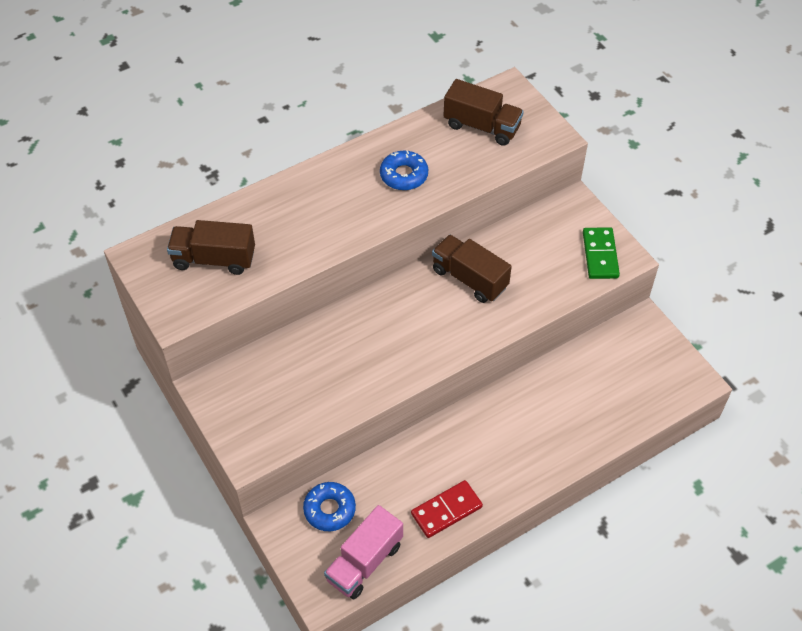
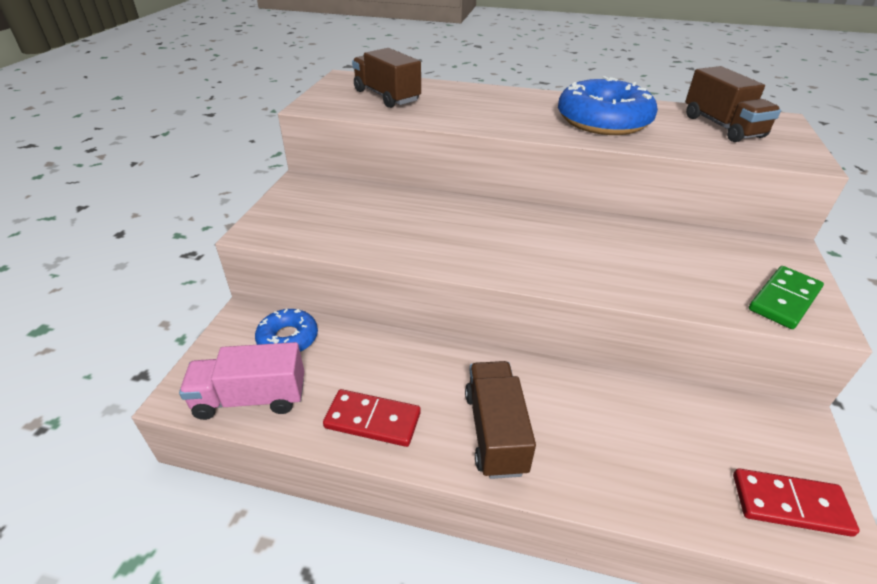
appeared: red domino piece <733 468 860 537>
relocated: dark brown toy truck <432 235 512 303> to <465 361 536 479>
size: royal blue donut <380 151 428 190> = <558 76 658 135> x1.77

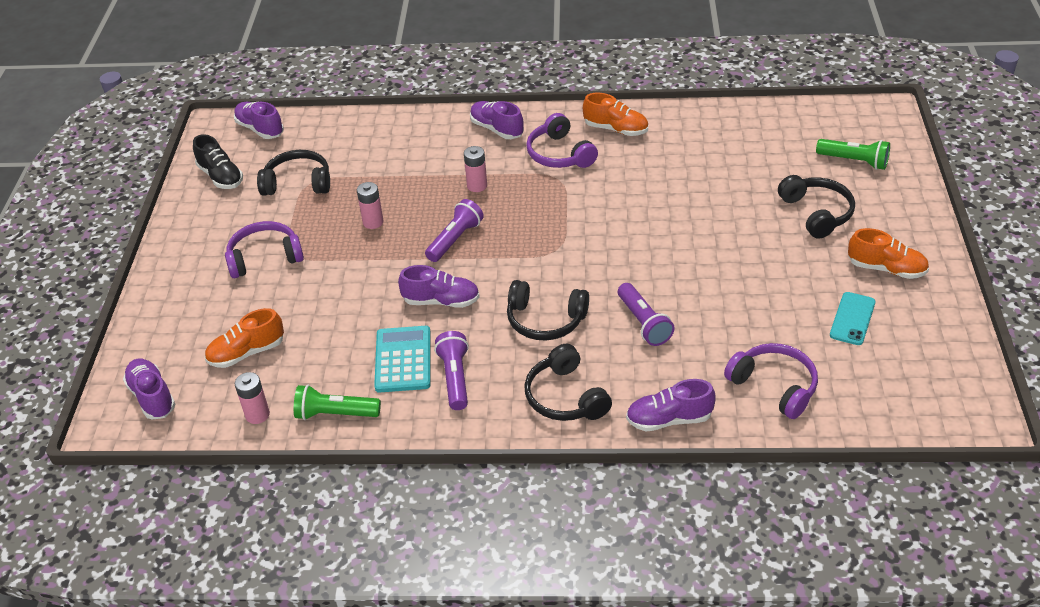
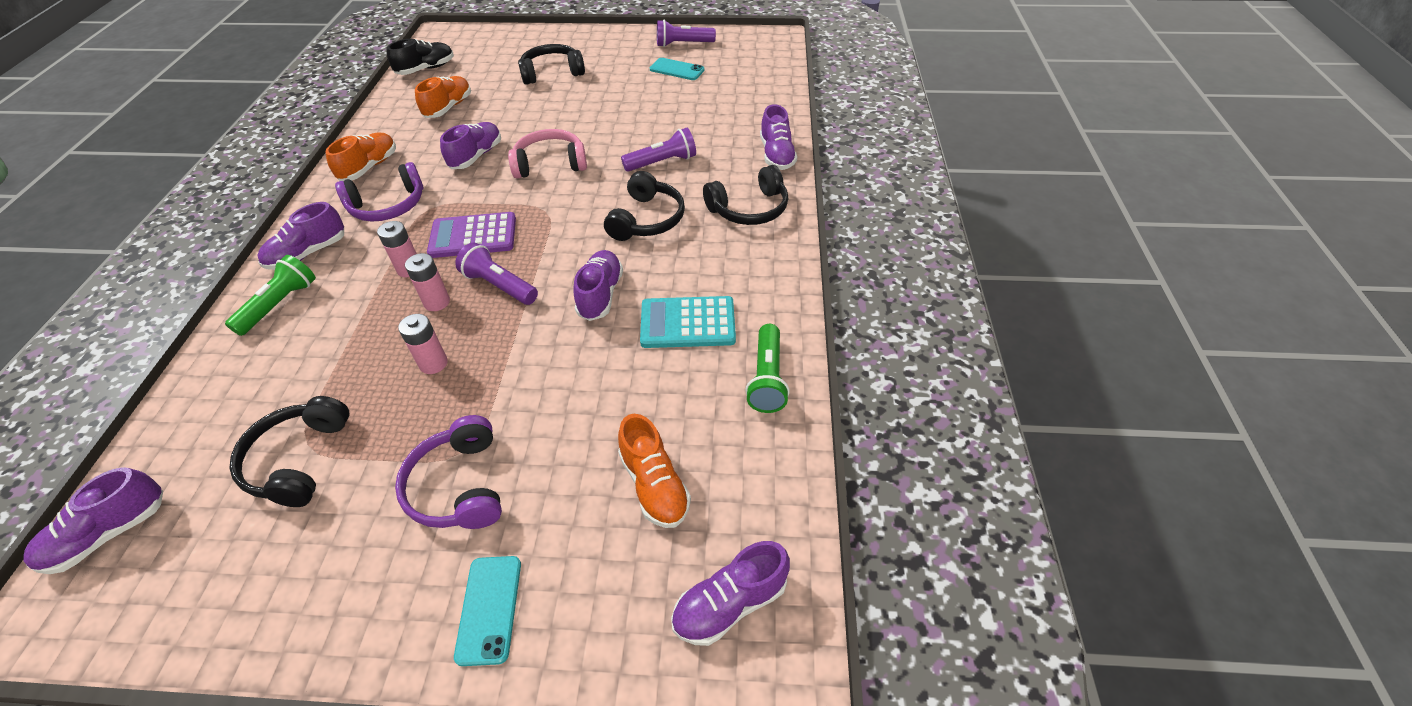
missing: purple headphones <724 343 818 419>
appeared: purple pocket calculator <427 212 516 258>; purple shoe <440 122 501 169>; teal phone <454 556 521 666>; rose-pink headphones <508 129 587 179>
relocated: green torch <816 139 890 170> to <225 255 316 336>; black shoe <193 134 243 189> to <386 39 454 75>; rose-pink AA battery <235 372 270 424> to <405 253 450 311>; orange-coloured shoe <848 228 929 279> to <415 76 471 118>; purple torch <434 331 469 410> to <657 20 716 47>

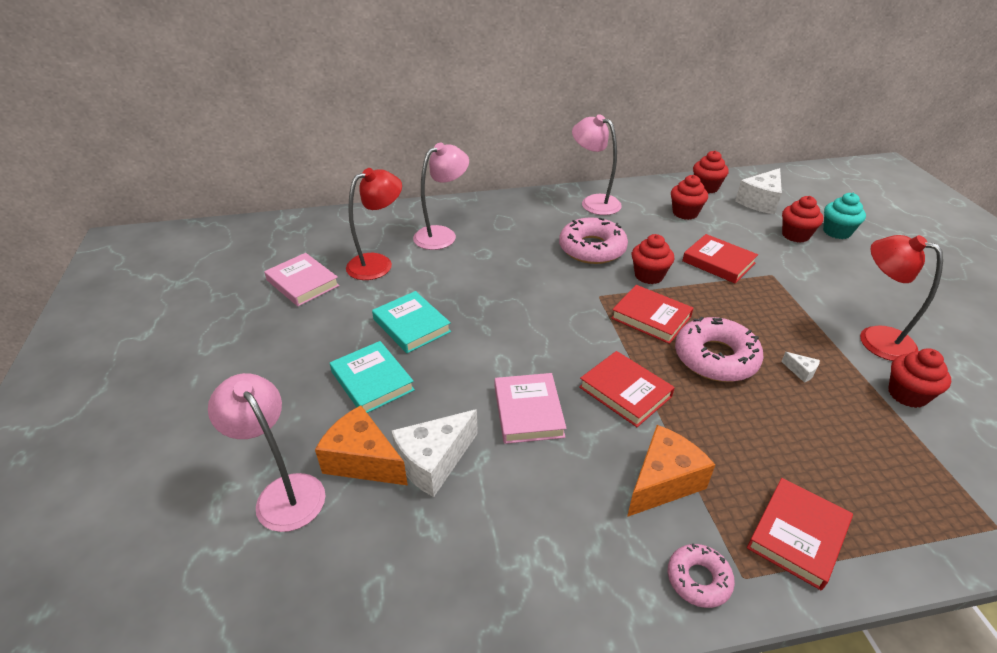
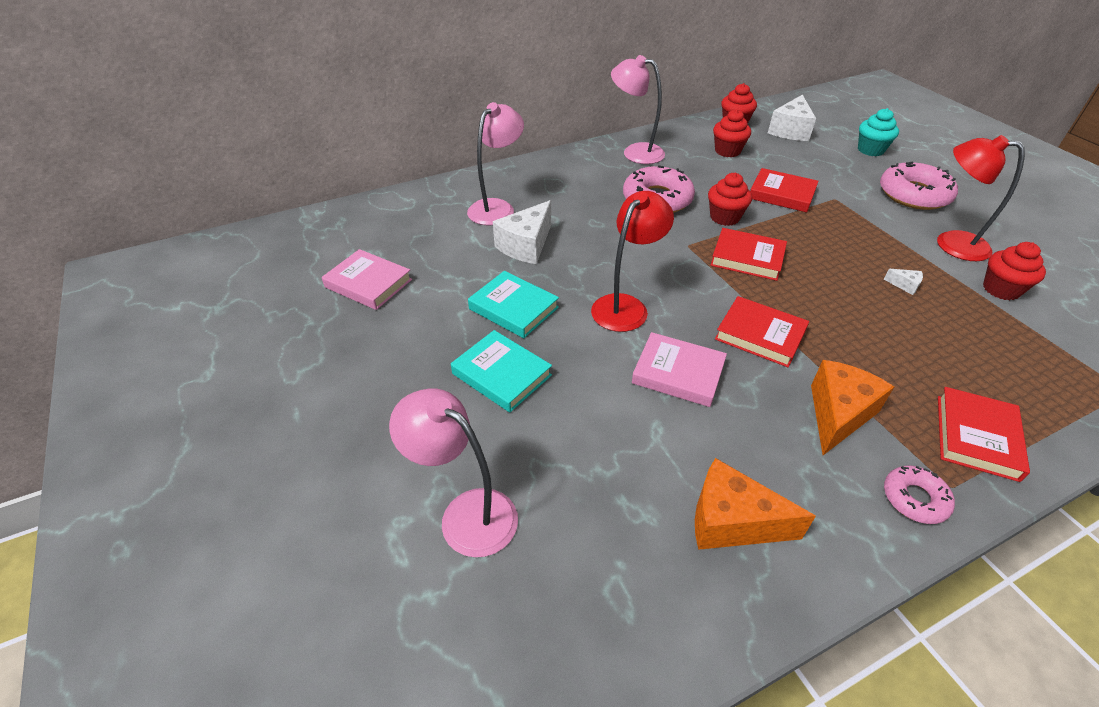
missing: red fairy cake <782 196 824 243>
relocated: snow-white cheese wedge <391 409 478 497> to <493 200 551 264>; red reading lamp <346 168 402 280> to <591 191 674 332>; orange-coloured cheese wedge <315 405 408 486> to <695 458 816 550>; rose-pink donut <675 317 764 382> to <880 162 958 210>
spun: rose-pink book <495 373 567 444> = <632 332 727 407> 45 degrees counterclockwise

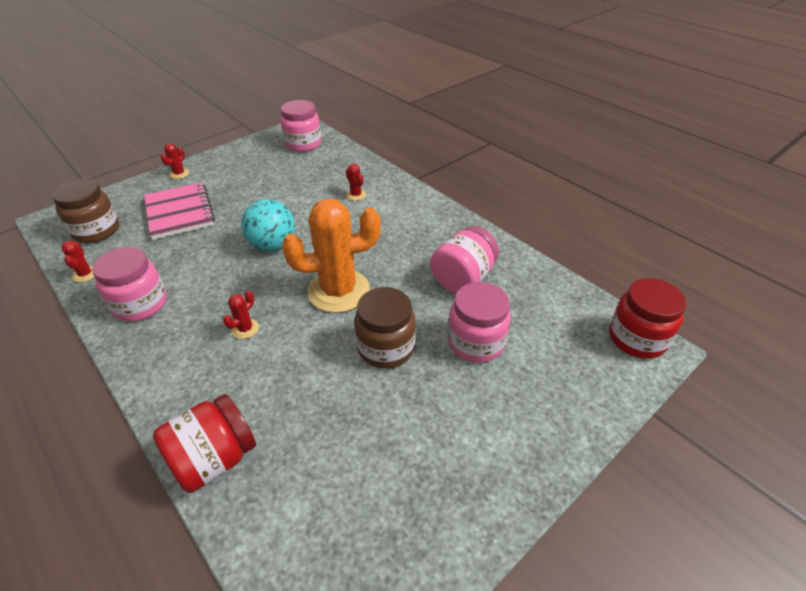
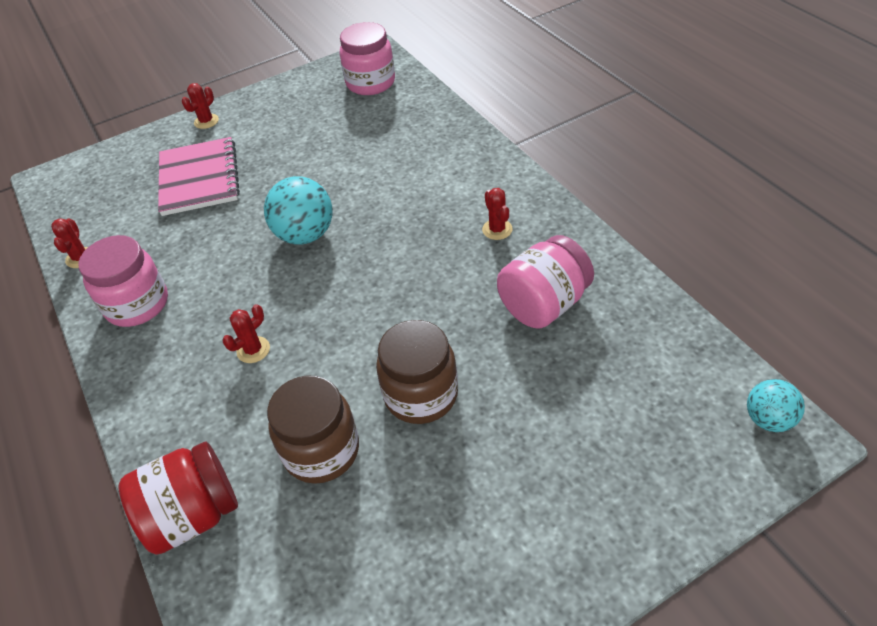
missing: orange-coloured prickly plant <282 199 381 313>; rose-pink jam jar <448 282 511 363>
relocated: dark brown jam jar <52 179 119 243> to <267 376 359 484>; red prickly plant <346 164 366 201> to <482 188 513 240>
exchanged: red jam jar <609 278 686 359> to teal play ball <747 379 805 432>

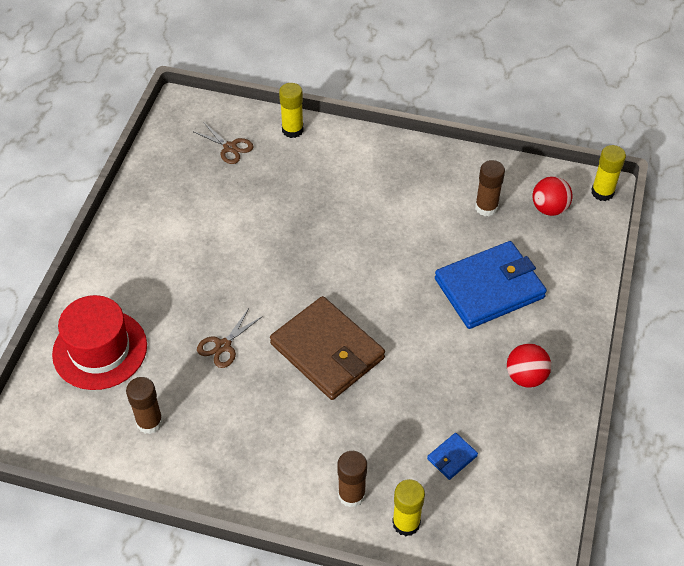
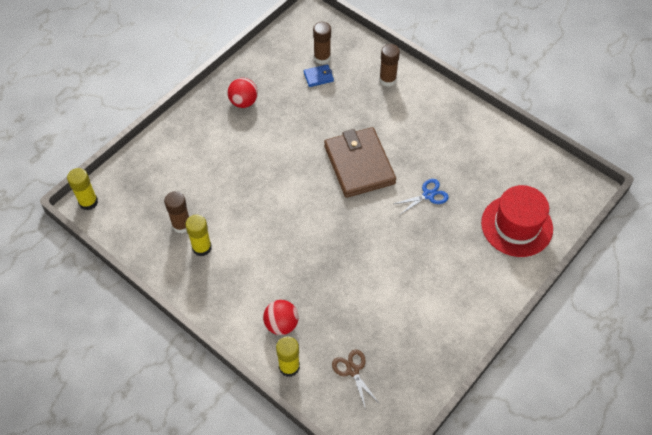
missing: royal blue wallet <435 241 547 329>
relocated: yellow glue stick <392 479 425 536> to <185 214 212 256>; red play ball <532 176 573 216> to <263 300 299 335>; dark brown glue stick <126 377 163 434> to <313 22 331 64>
colour: dark brown shears <197 308 263 368> to royal blue shears <394 179 449 214>

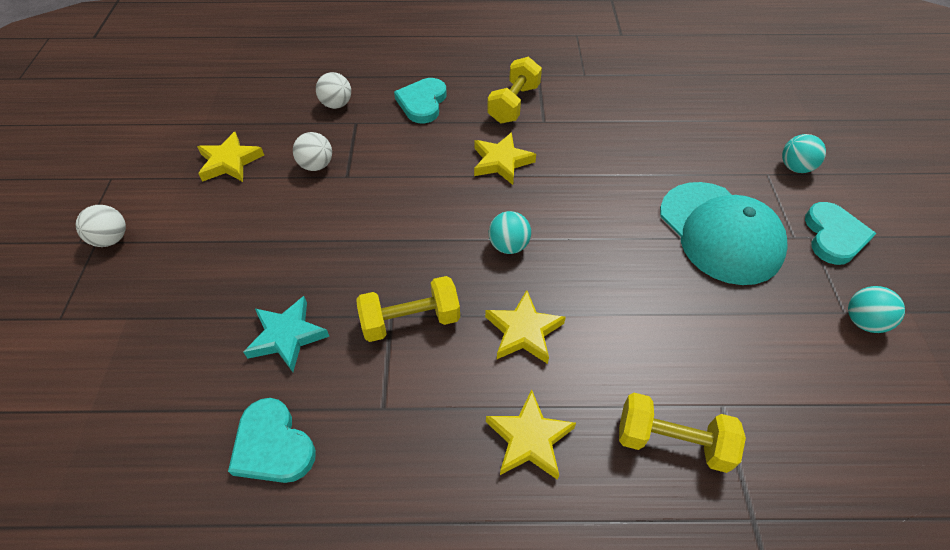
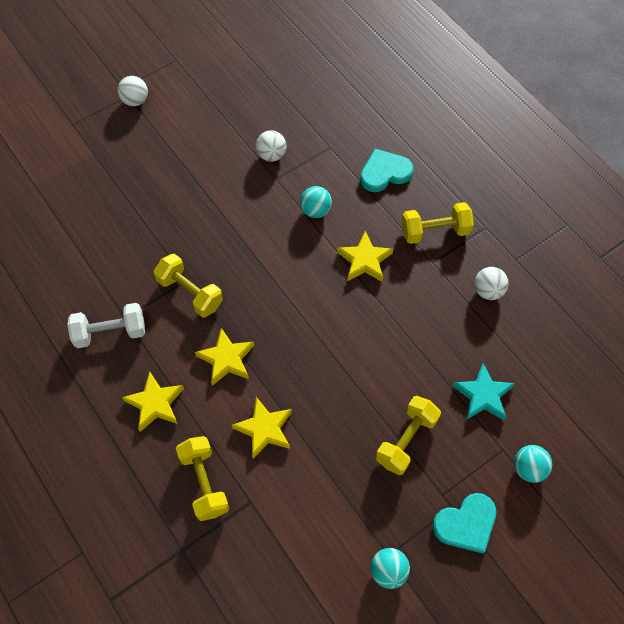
missing: teal love heart <228 398 316 483>
appeared: snow-white dumbbell <67 303 145 348>
relocated: yellow star shape <197 132 264 182> to <232 397 292 459>; teal play ball <489 211 531 254> to <300 186 332 218>; teal star shape <243 296 329 372> to <453 363 515 420>; snow-white play ball <316 72 351 109> to <474 267 509 300>
exchanged: teal cap <660 182 788 285> to yellow dumbbell <376 396 441 475>

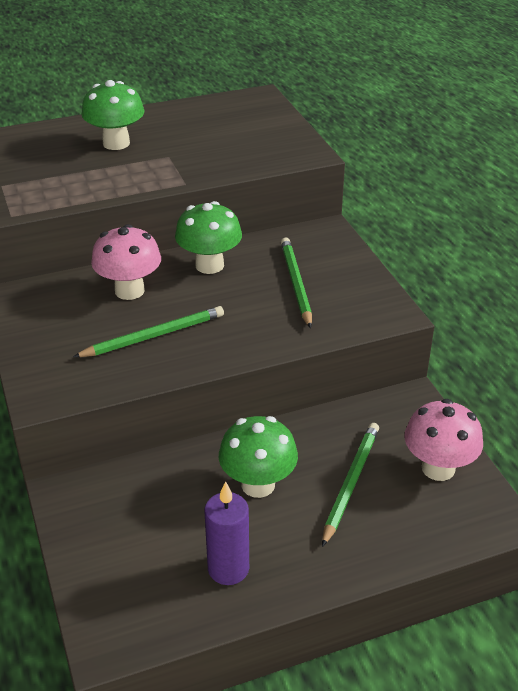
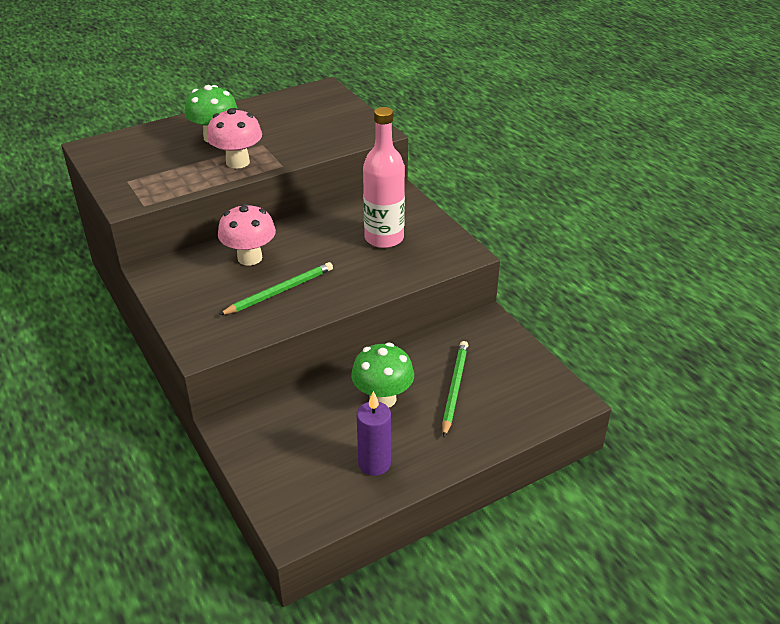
missing: green mushroom <175 201 242 274>
relocated: rose-pink mushroom <404 399 483 481> to <207 108 262 169>
exchanged: green pencil <281 237 312 328> to rose-pink drink bottle <363 107 405 248>

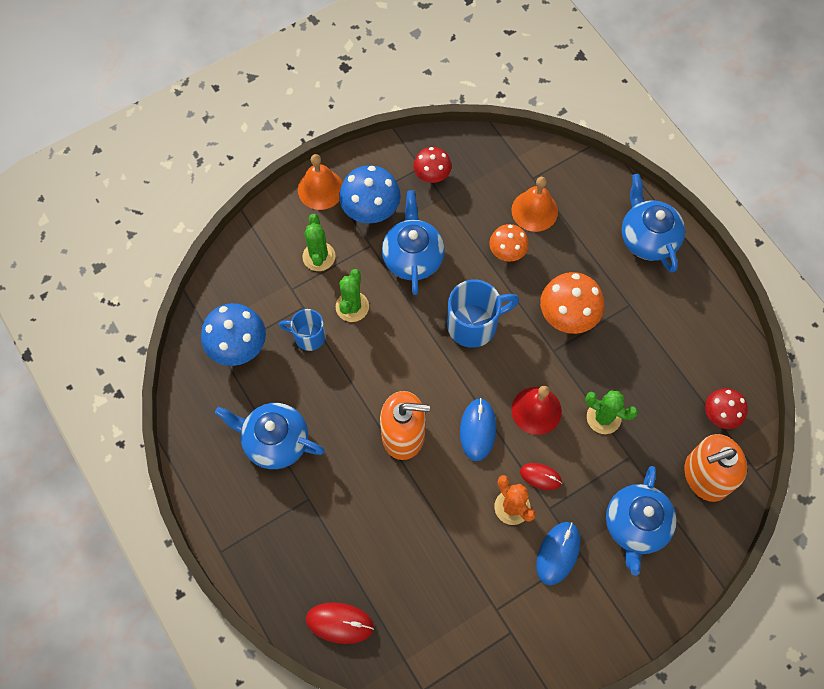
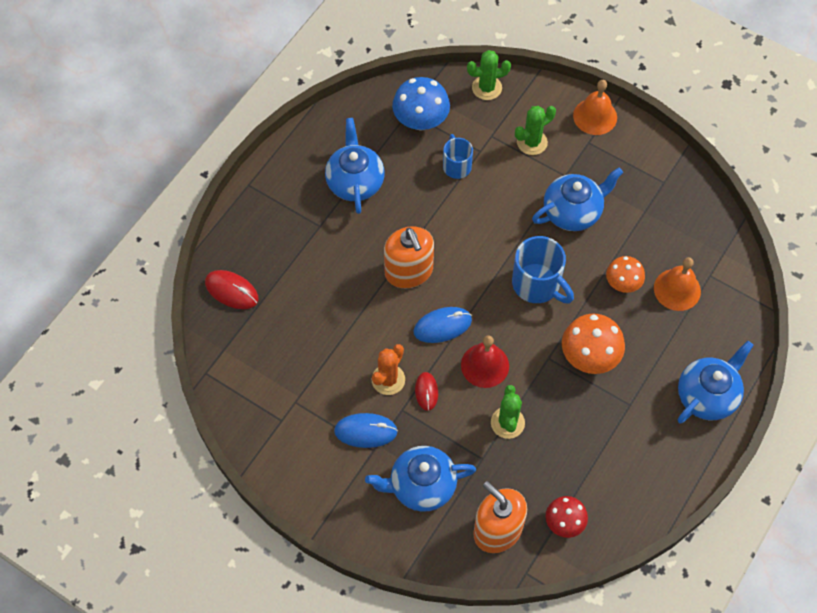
missing: royal blue mushroom <339 165 401 223>; red mushroom <413 147 452 183>
relocated: green prickly plant <336 269 369 322> to <467 50 511 100>
spun: red PC mouse <306 602 374 644> = <205 270 259 309> 45 degrees counterclockwise

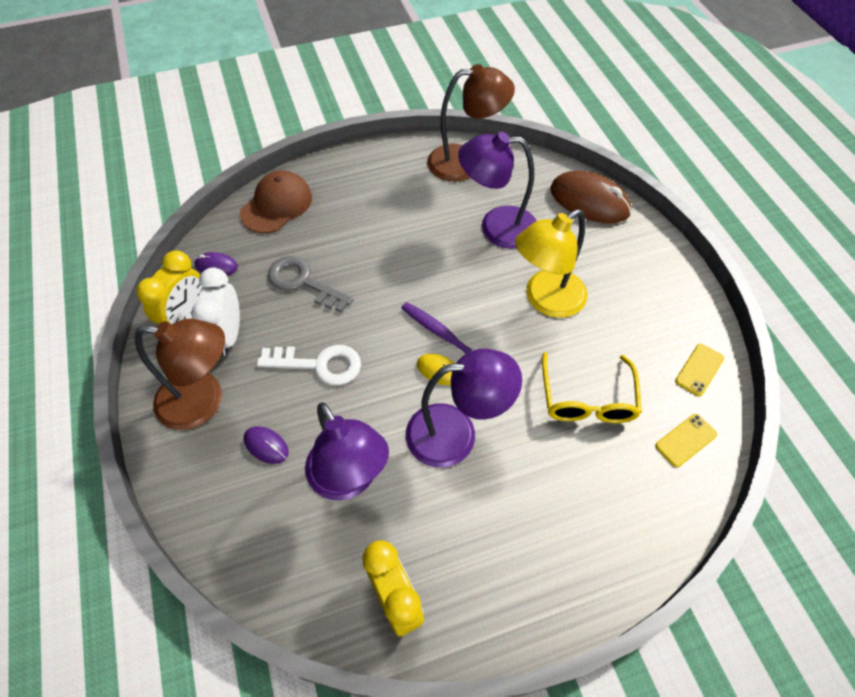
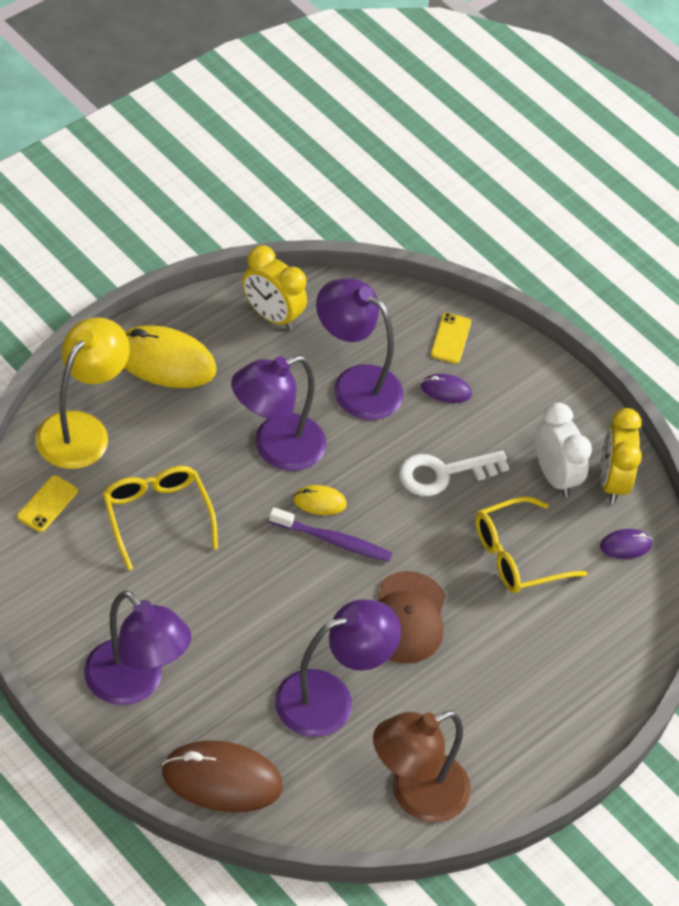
missing: dark brown reading lamp <135 319 225 430>
appeared: purple reading lamp <84 590 192 705>; yellow PC mouse <124 325 217 388>
relocated: yellow reading lamp <515 209 587 318> to <35 317 130 469>; dark brown cap <240 171 312 233> to <378 571 445 664>; yellow phone <675 344 724 396> to <431 312 471 364>
exchanged: gray key <268 256 354 313> to yellow eyeglasses <475 497 587 593>

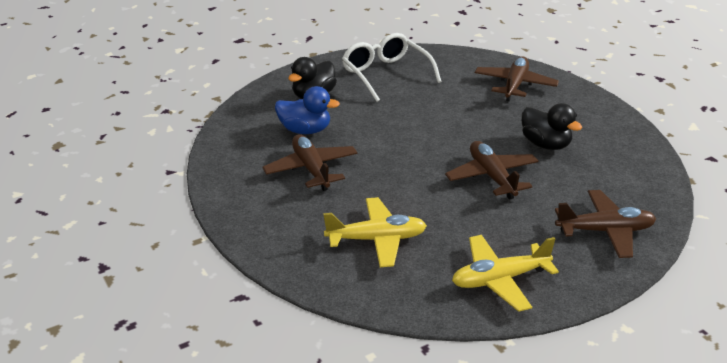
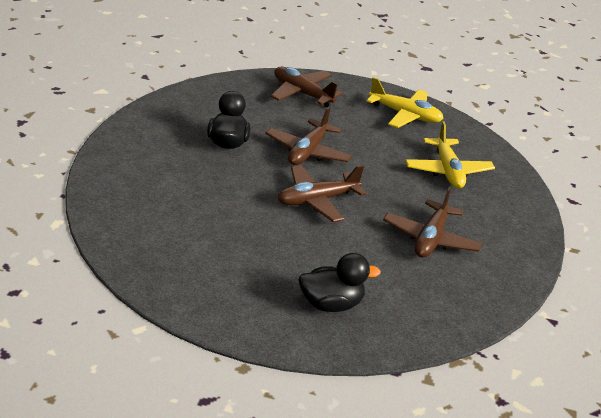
missing: royal blue duck <275 86 340 134>; snow-white eyeglasses <342 33 442 102>
relocated: dark brown plane <475 56 559 102> to <278 165 366 222>
spun: yellow plane <323 197 427 267> = <405 121 495 189> 135 degrees counterclockwise

